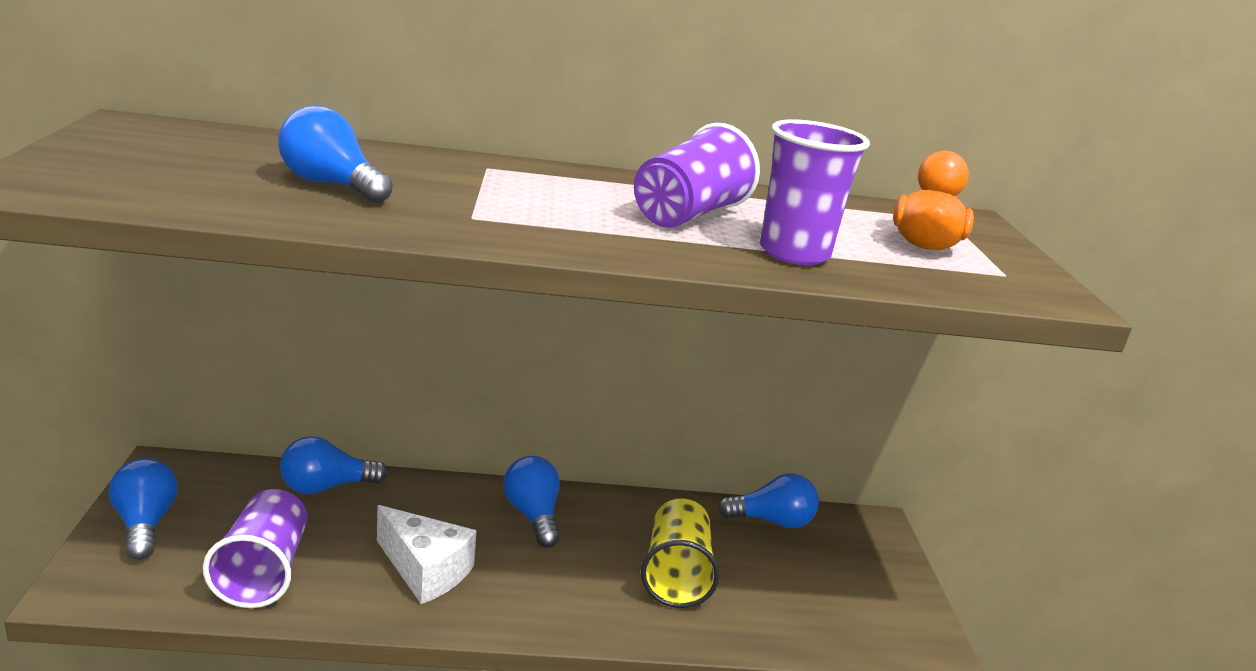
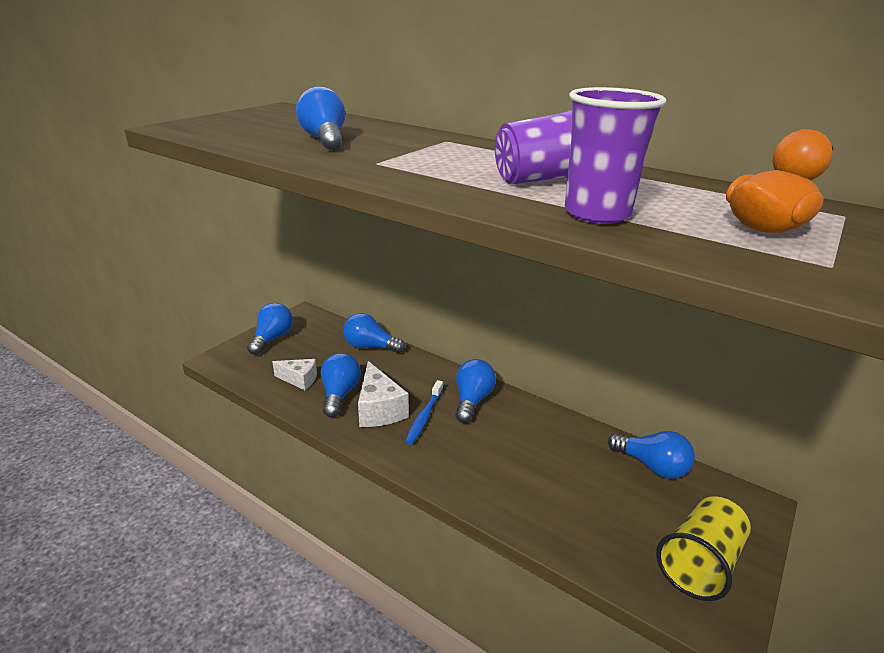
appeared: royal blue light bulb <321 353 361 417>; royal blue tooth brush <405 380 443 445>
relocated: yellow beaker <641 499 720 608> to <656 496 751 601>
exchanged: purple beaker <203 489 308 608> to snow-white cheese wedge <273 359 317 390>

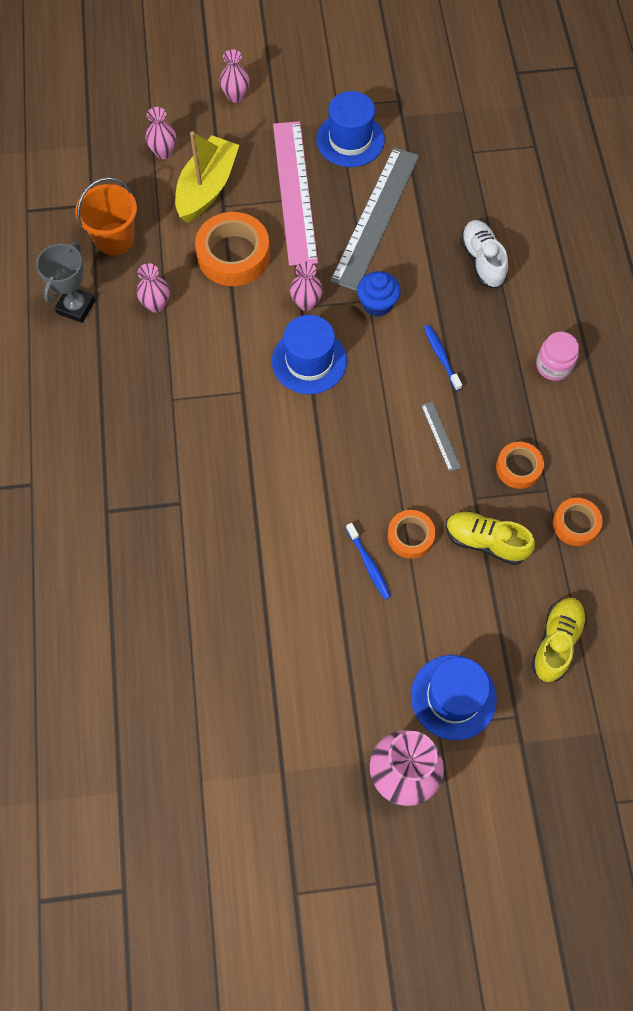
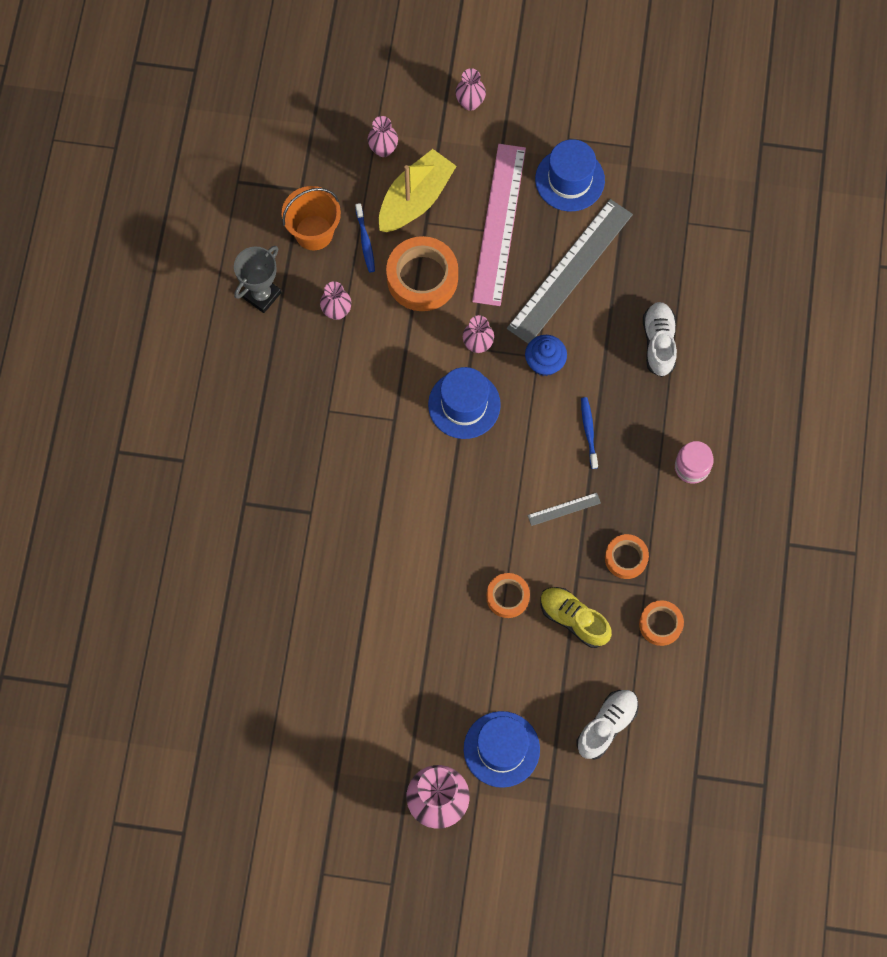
relocated: royal blue tooth brush <346 523 391 599> to <355 203 375 273>
colour: yellow shoe <531 598 587 682> to snow-white shoe <576 690 639 760>
spun: gray straightedge <421 401 461 472> = <527 493 601 526> 75 degrees clockwise

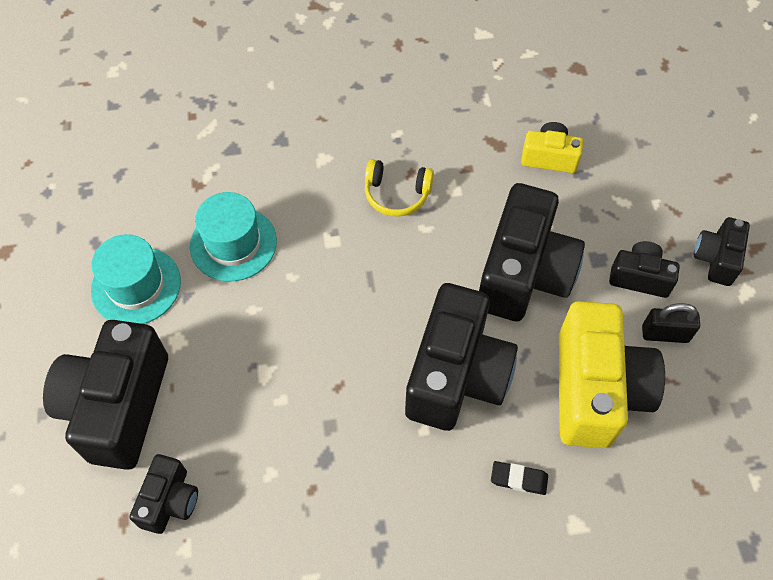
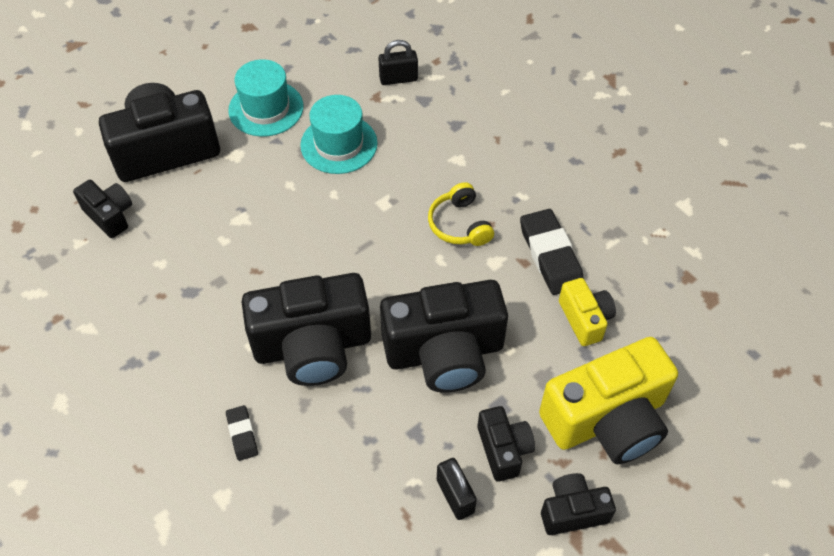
appeared: black padlock <378 40 418 85>; black pencil eraser <520 209 584 295>
relocated: yellow camera <559 301 665 448> to <539 337 678 464>
spun: black camera <130 454 198 534> = <73 180 132 238> 120 degrees counterclockwise

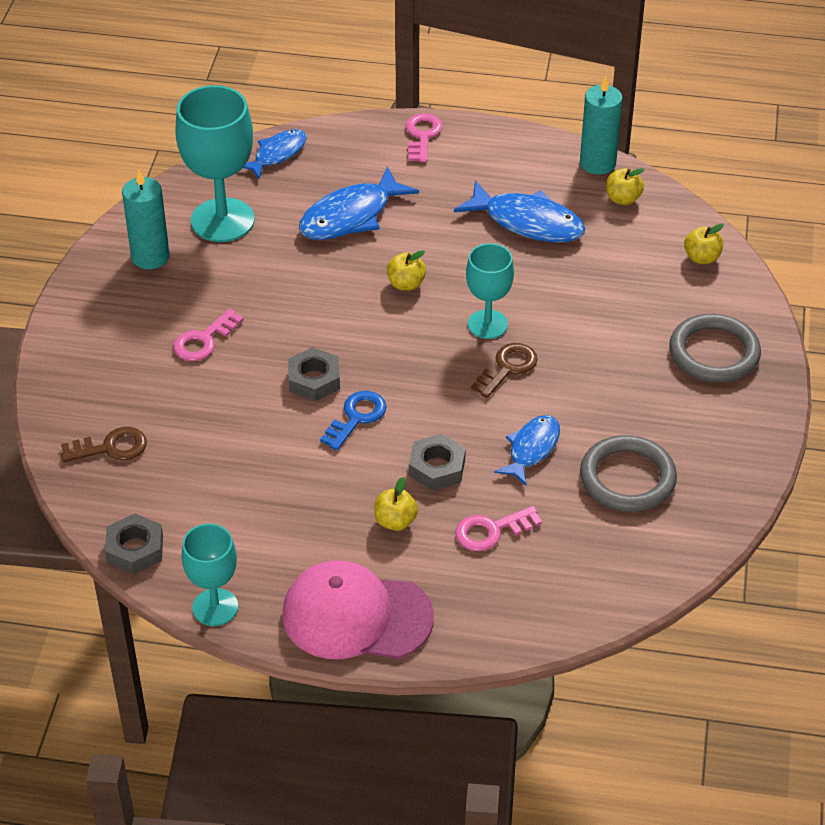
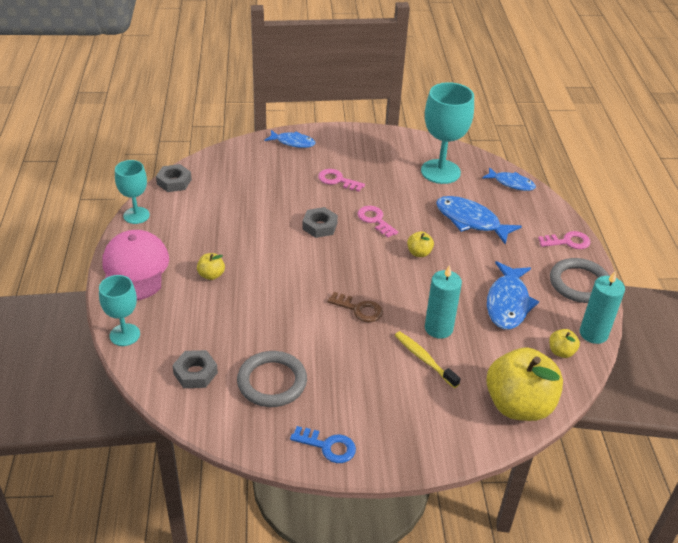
missing: dark brown key <61 427 147 462>
appeared: yellow tooth brush <395 331 461 388>
relocated: teal goblet <466 243 514 339> to <99 275 140 346>; gray nut <409 434 466 491> to <172 350 218 388>; royal blue fish figure <494 415 560 486> to <265 130 316 148>; royal blue key <320 391 387 450> to <290 426 356 463>; rose-pink key <455 506 542 551> to <358 206 398 238>; teal candle <122 170 170 269> to <425 265 462 339>; gray torus <669 314 761 383> to <550 258 610 303>
size: yellow apple <684 223 724 264> = <486 347 563 421> x2.34

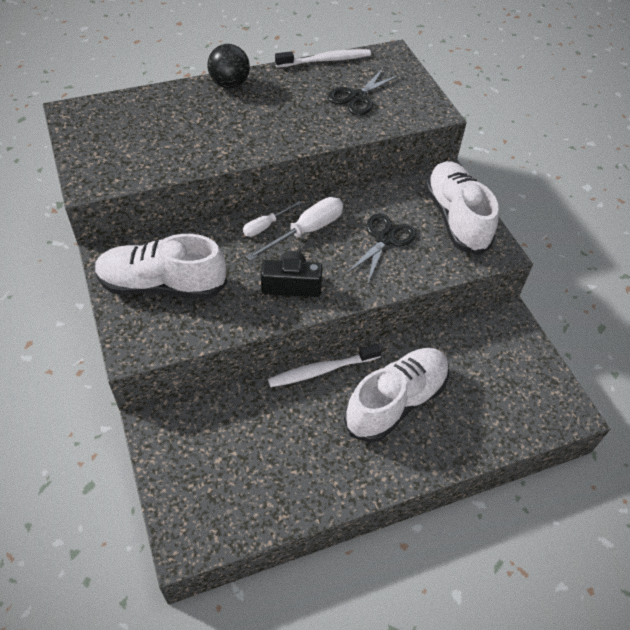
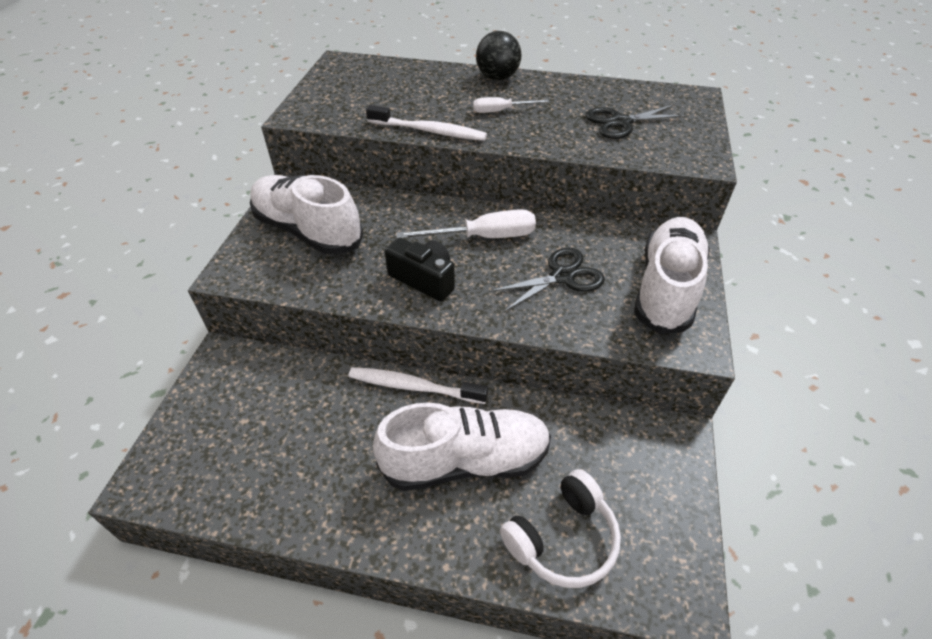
appeared: snow-white headphones <500 469 621 588>
relocated: snow-white tooth brush <275 49 371 68> to <366 105 487 141>; snow-white screwdriver <243 201 302 237> to <473 97 549 113>

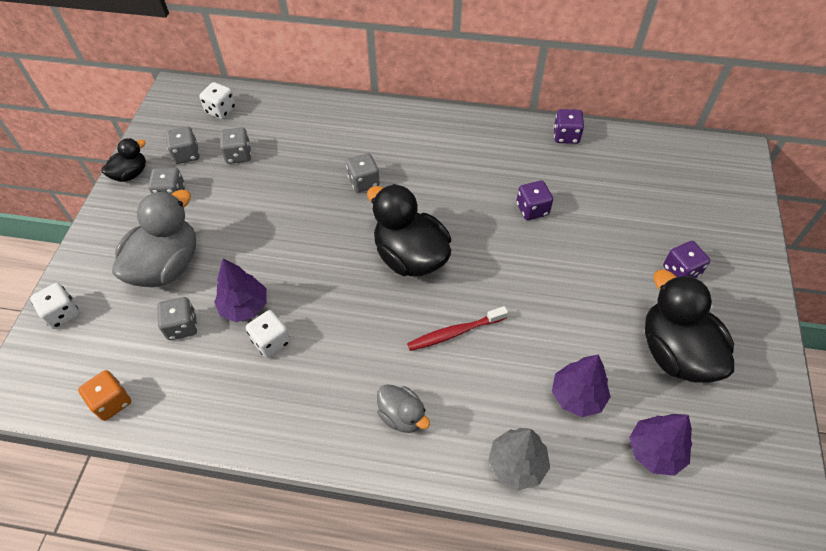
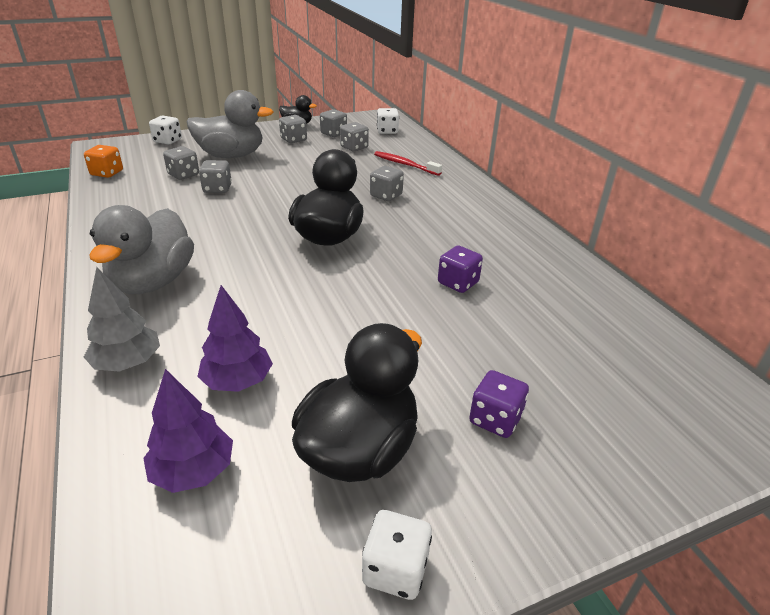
missing: purple dice <554 109 584 144>
relocated: snow-white dice <246 310 291 358> to <362 510 432 600>; red tooth brush <407 306 508 351> to <374 151 442 176>
exchanged: purple tree <214 258 267 322> to gray dice <199 160 232 193>
size: gray duck <377 384 430 433> = <90 205 194 294> x1.89

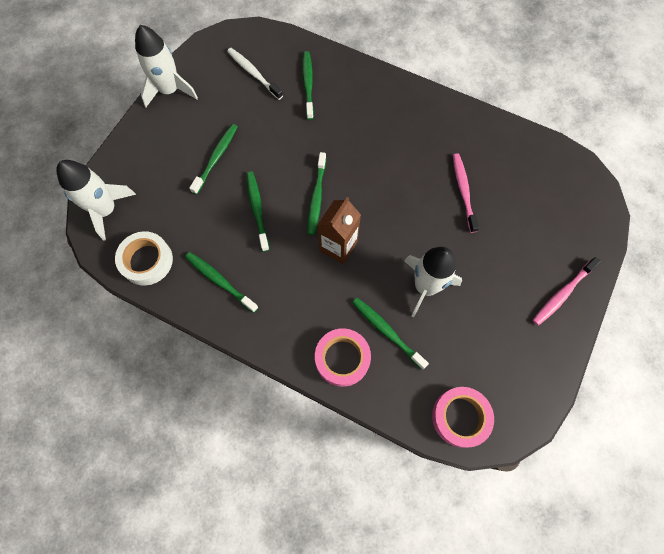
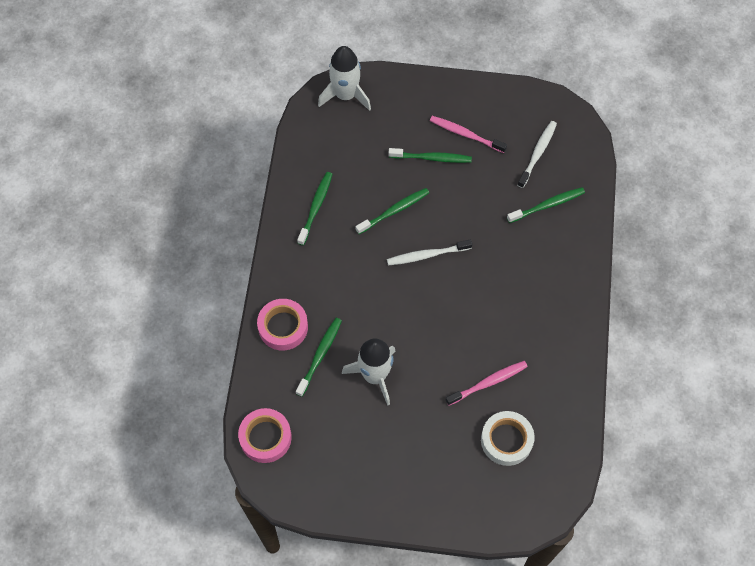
missing: snow-white spaceship <135 25 198 107>; dark brown juice carton <318 197 361 264>
relocated: rose-pink tooth brush <533 257 601 326> to <430 116 507 153>; snow-white tape <115 231 173 286> to <481 411 534 466>
colour: green tooth brush <307 152 326 235> to snow-white tooth brush <387 240 472 265>

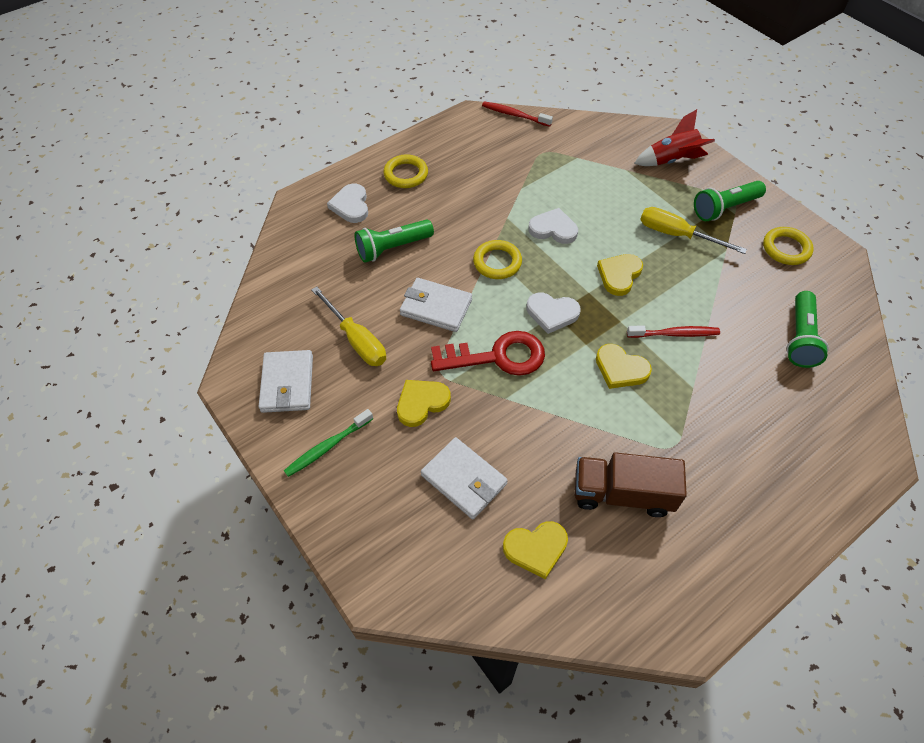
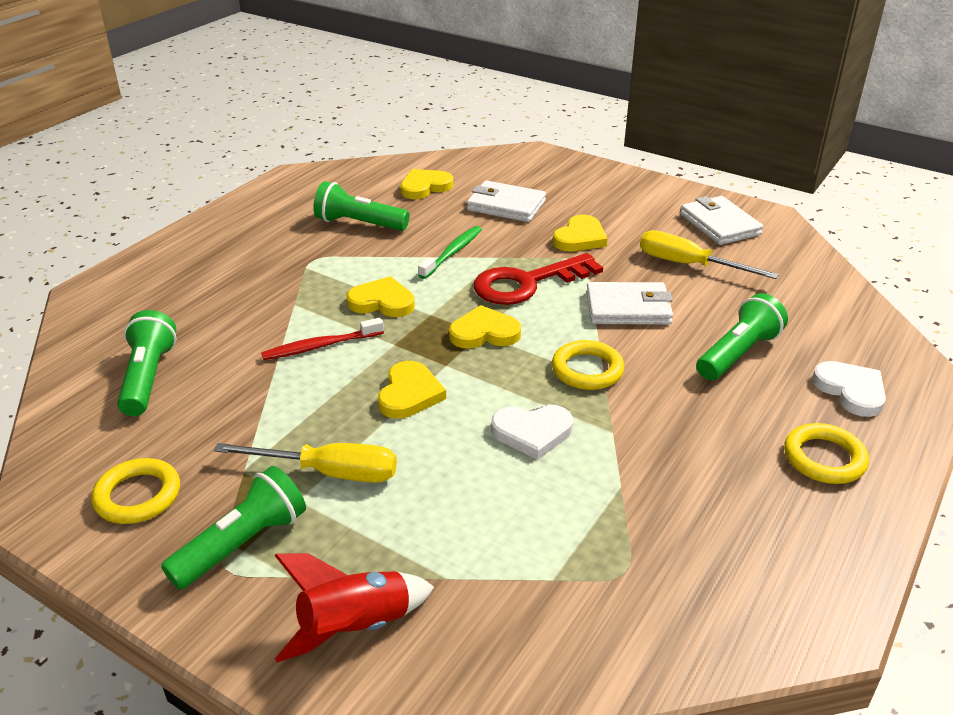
missing: red tooth brush <482 101 553 127>
relocated: green tooth brush <284 409 373 477> to <418 226 482 279>
exchanged: dark brown toy truck <575 452 687 517> to green torch <313 181 409 231>
colour: snow-white love heart <527 293 581 334> to yellow love heart <449 305 521 349>

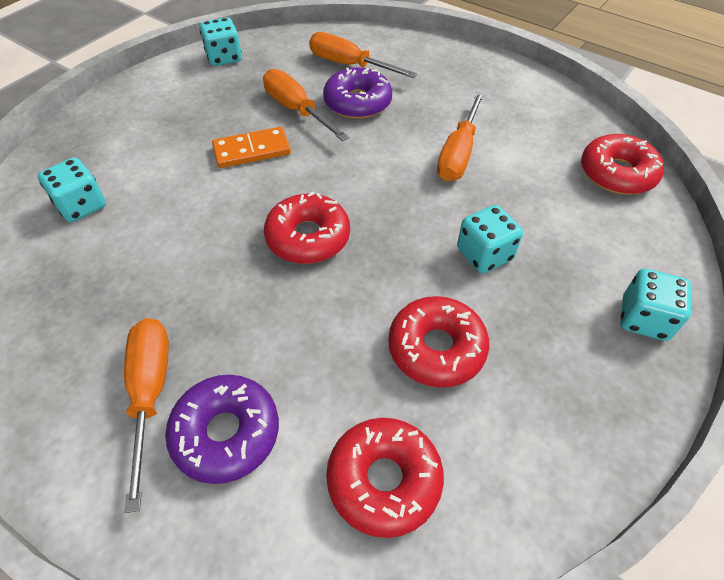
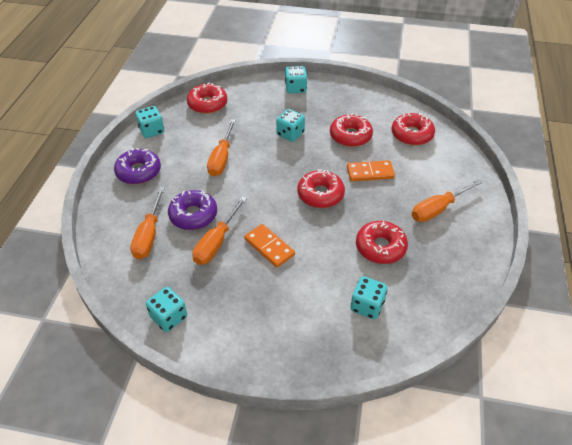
appeared: teal dice <135 106 164 138>; orange-coloured domino piece <347 160 395 181>; red donut <356 221 408 264>
relocated: purple donut <165 375 279 484> to <114 148 161 184>
spun: orange-coloured screwdriver <437 92 485 181> = <207 119 236 176> 105 degrees clockwise

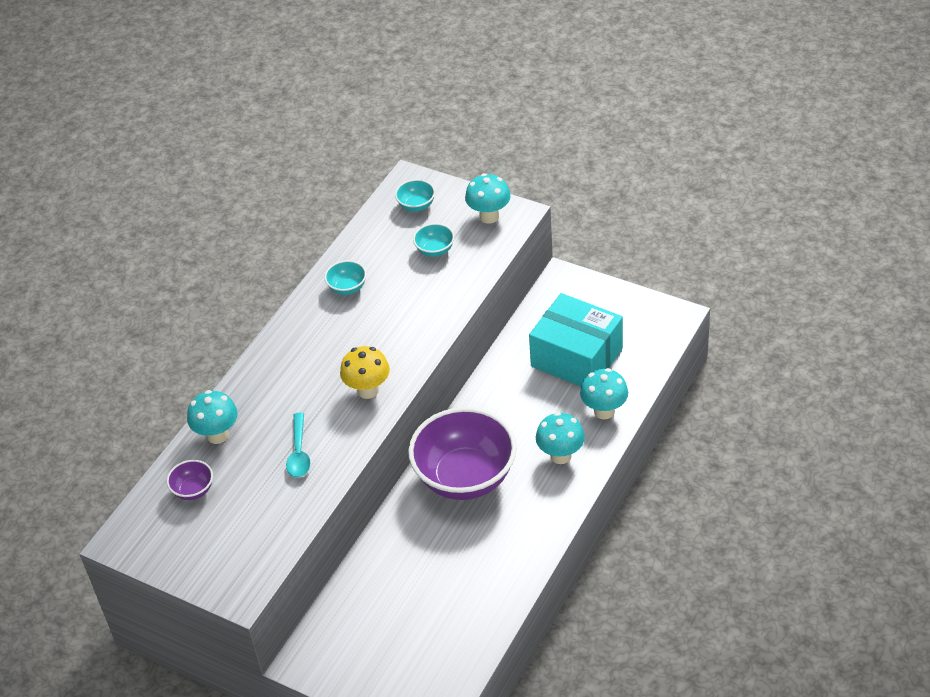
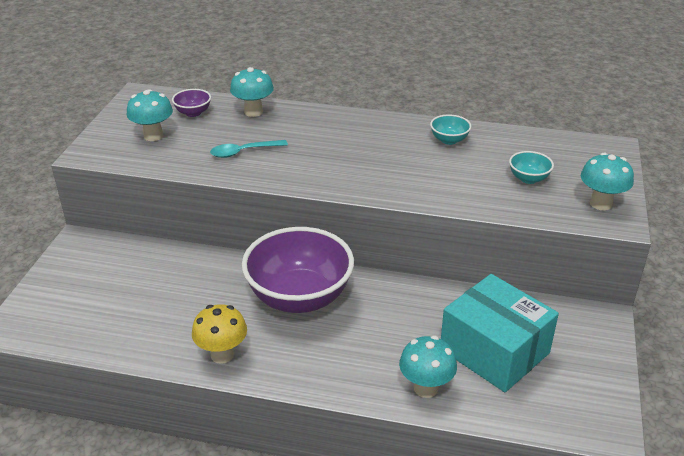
missing: teal serving bowl <395 179 435 212>
relocated: teal mushroom <536 412 585 464> to <127 89 173 141>; yellow mushroom <340 346 390 399> to <192 304 247 364>
spun: teal box <529 293 623 387> = <441 274 559 392> 60 degrees counterclockwise

